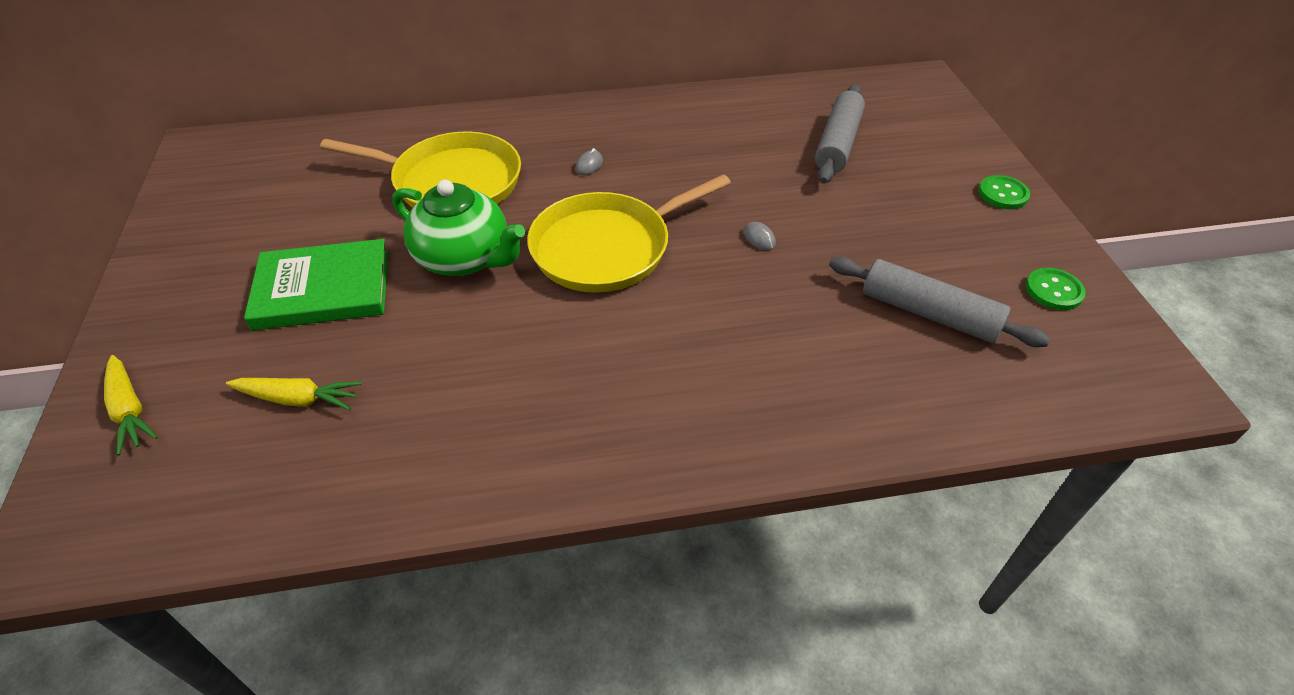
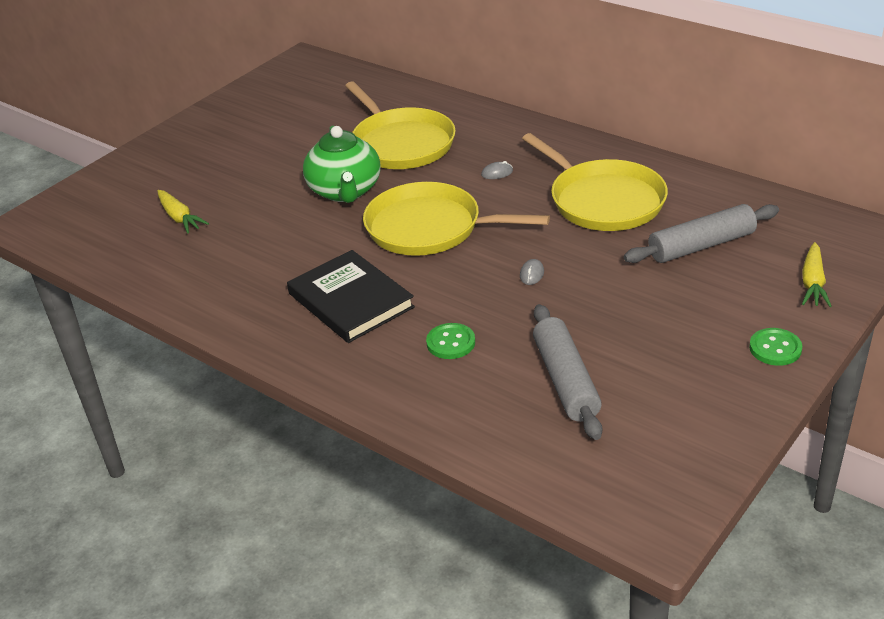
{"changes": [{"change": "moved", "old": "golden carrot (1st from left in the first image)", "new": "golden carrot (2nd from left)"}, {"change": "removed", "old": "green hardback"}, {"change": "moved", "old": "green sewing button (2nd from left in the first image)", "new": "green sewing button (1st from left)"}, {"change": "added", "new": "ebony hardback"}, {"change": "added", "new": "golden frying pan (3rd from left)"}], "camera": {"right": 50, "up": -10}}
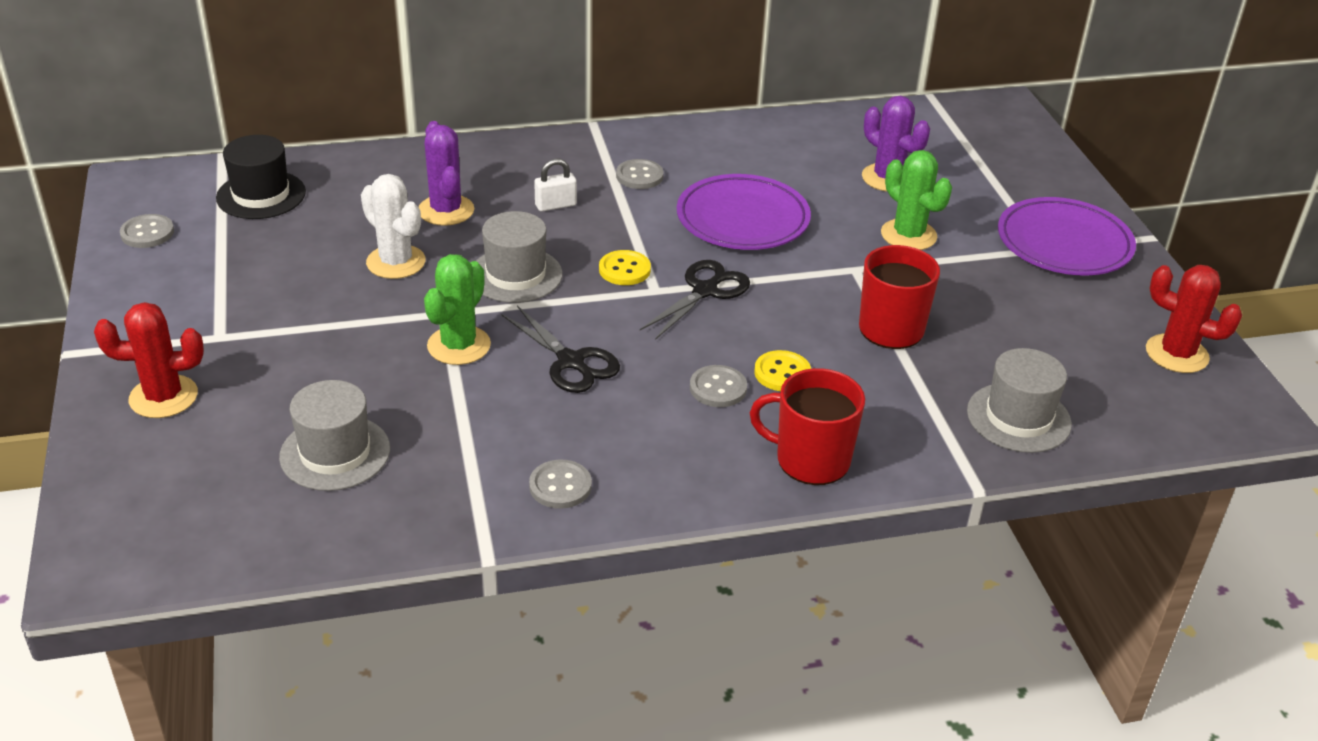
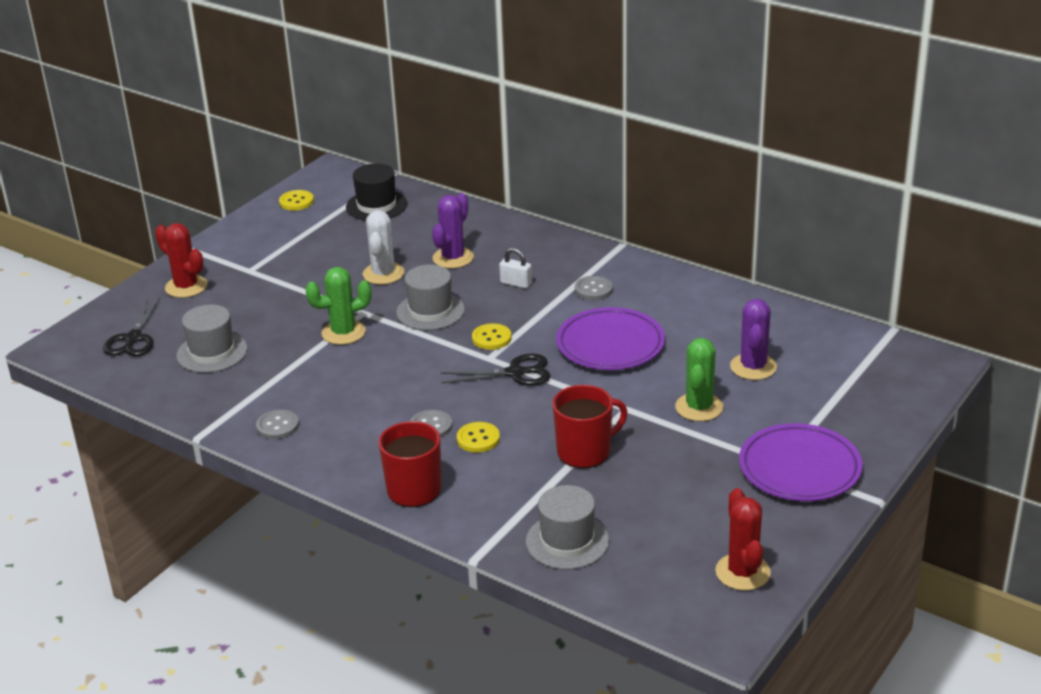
{"changes": [{"change": "recoloured", "old": "gray sewing button (1st from left)", "new": "golden sewing button (1st from left)"}, {"change": "moved", "old": "ebony shears (1st from left)"}], "camera": {"right": 50, "up": -5}}
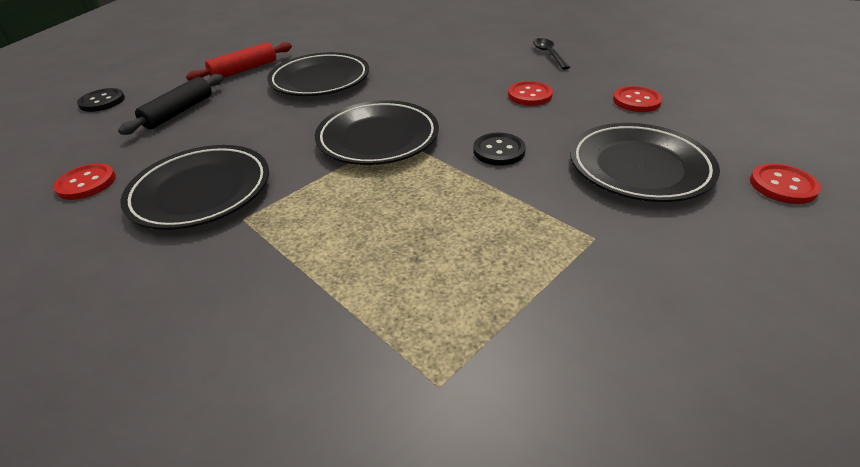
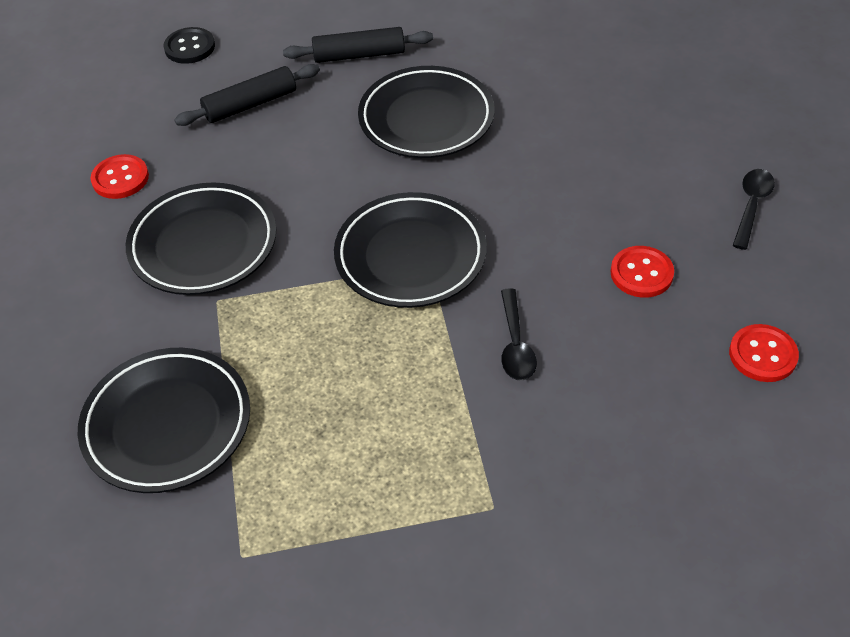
{"changes": [{"change": "recoloured", "old": "scarlet pastry roller", "new": "ebony pastry roller (2nd from left)"}, {"change": "replaced", "old": "ebony sewing button (2nd from left)", "new": "ebony tablespoon (1st from left)"}, {"change": "moved", "old": "ebony flat dish (4th from left in the first image)", "new": "ebony flat dish (1st from left)"}, {"change": "removed", "old": "scarlet sewing button (4th from left)"}], "camera": {"right": 35, "up": 10}}
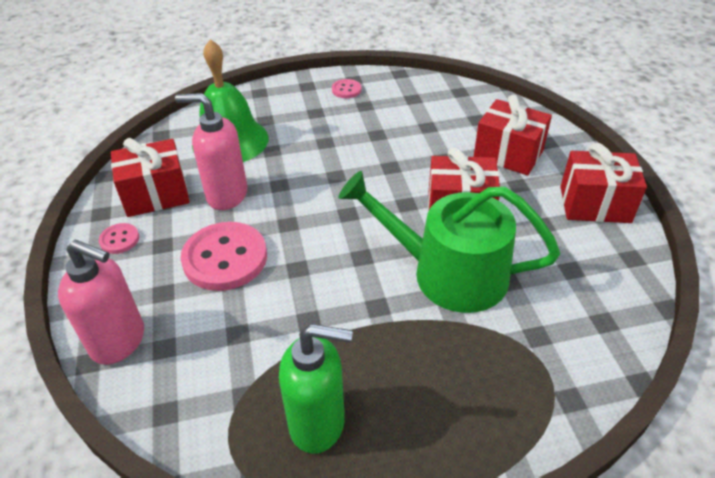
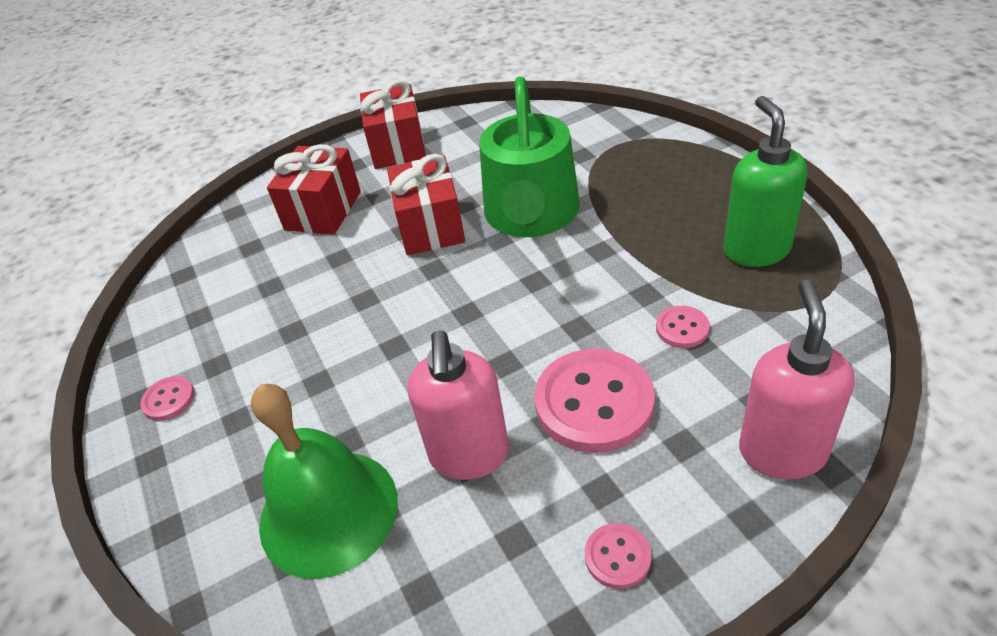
{"changes": [{"change": "removed", "old": "scarlet wrapped gift (1st from left)"}, {"change": "added", "new": "rosy sewing button (4th from left)"}], "camera": {"right": -100, "up": 0}}
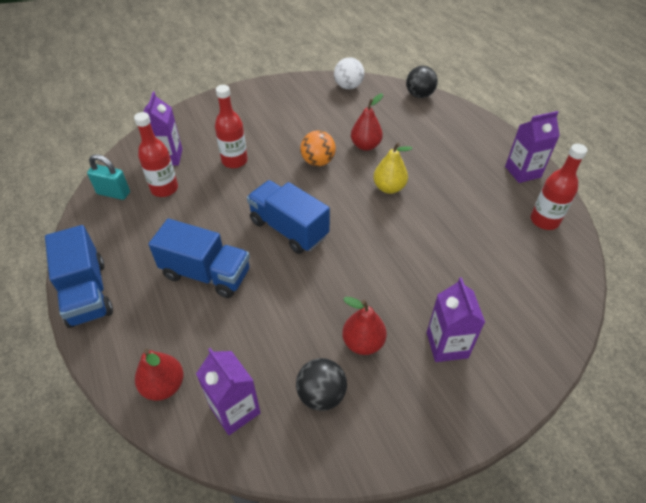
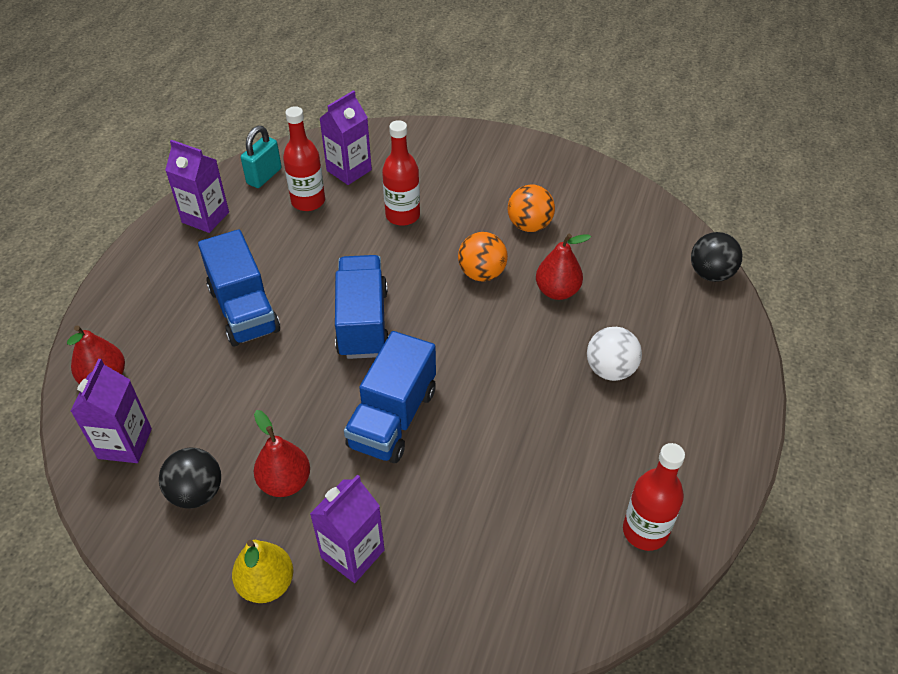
{"changes": [{"change": "moved", "old": "cobalt toy truck (1st from left in the first image)", "new": "cobalt toy truck (3rd from left)"}, {"change": "turned", "old": "aqua lock", "degrees": 60}, {"change": "moved", "old": "white sphere"}, {"change": "moved", "old": "golden pear fruit"}, {"change": "moved", "old": "purple carton (4th from left in the first image)", "new": "purple carton (2nd from left)"}, {"change": "added", "new": "orange sphere (2nd from left)"}], "camera": {"right": 45, "up": 0}}
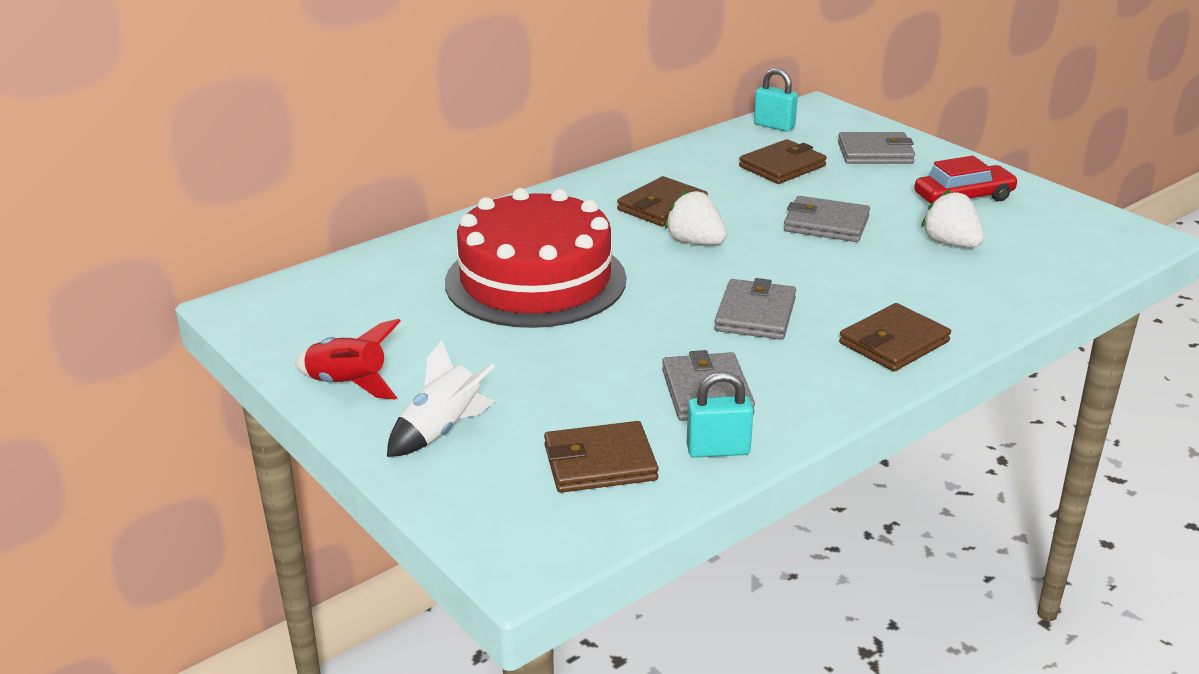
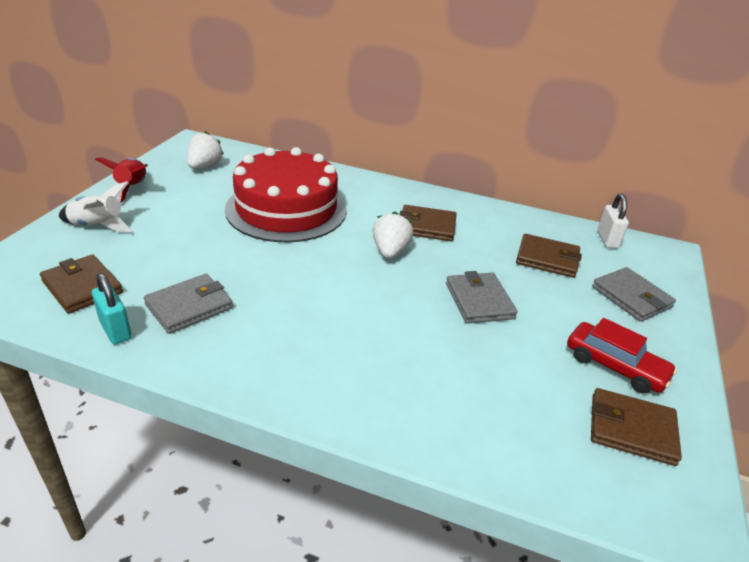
{"changes": [{"change": "removed", "old": "gray wallet (2nd from left)"}, {"change": "recoloured", "old": "aqua lock (2nd from left)", "new": "white lock"}, {"change": "moved", "old": "russet wallet (4th from left)"}, {"change": "moved", "old": "white berry (2nd from left in the first image)", "new": "white berry (1st from left)"}], "camera": {"right": 55, "up": 5}}
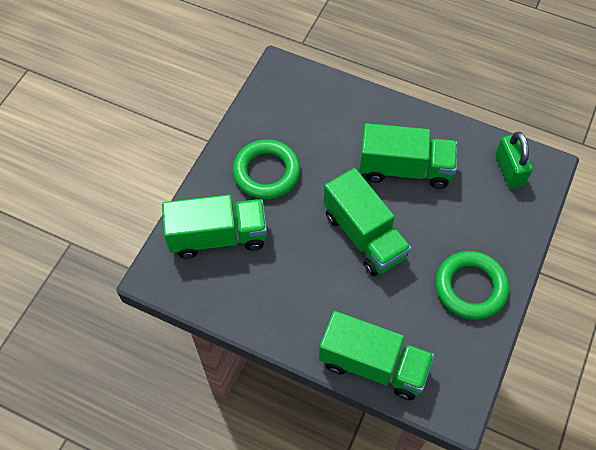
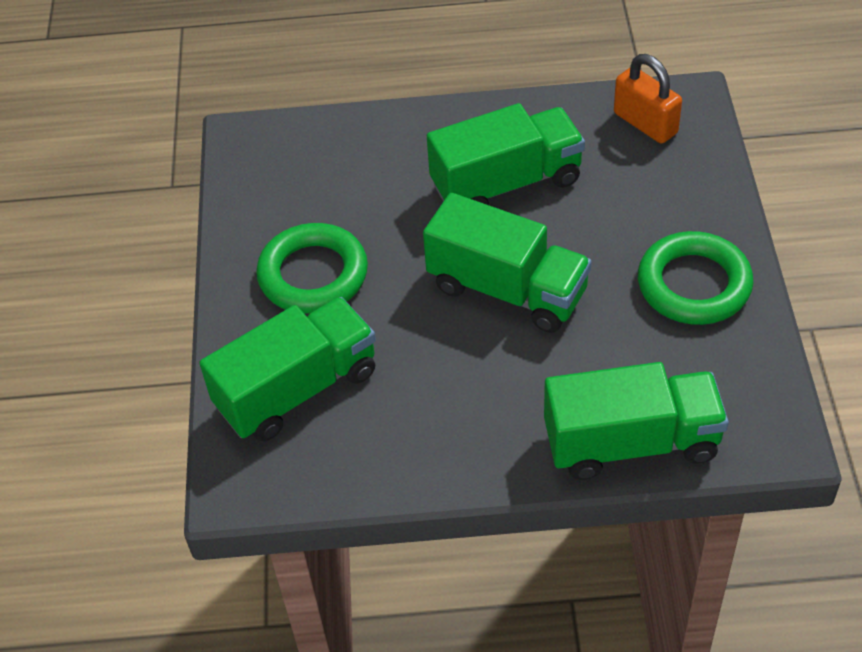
{"changes": [{"change": "recoloured", "old": "green lock", "new": "orange lock"}], "camera": {"right": -25, "up": -10}}
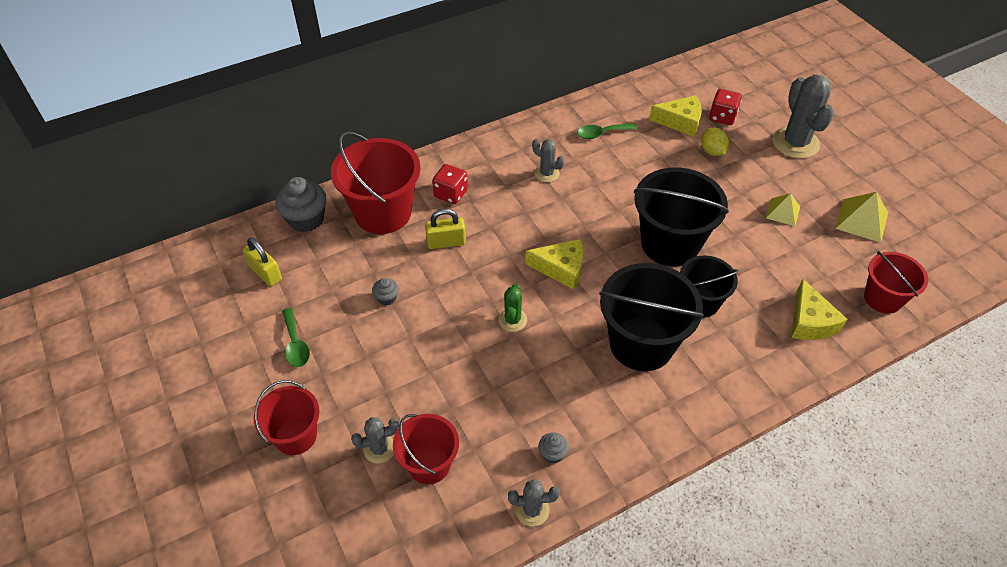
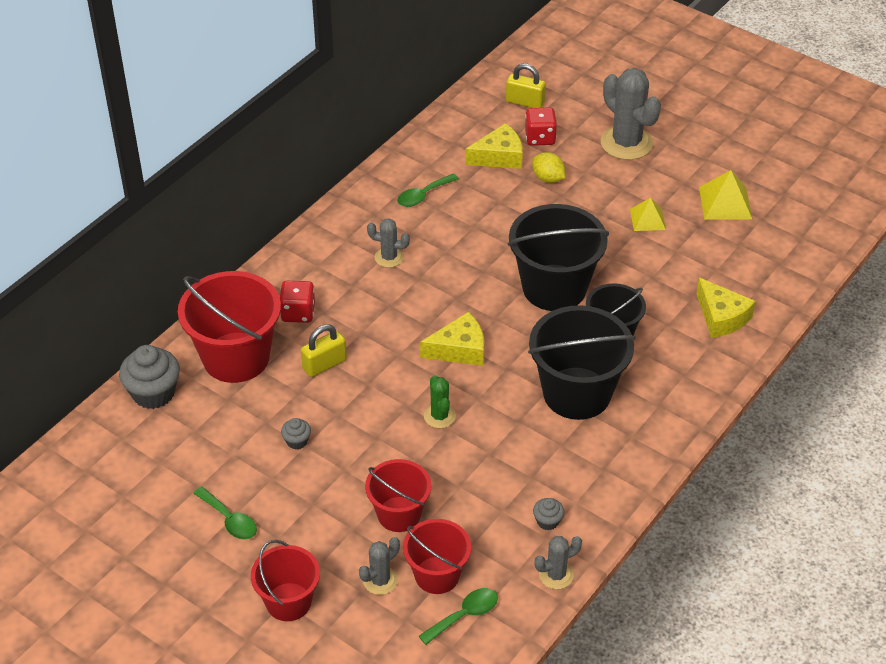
{"changes": [{"change": "moved", "old": "golden lock (1st from left in the first image)", "new": "golden lock (2nd from left)"}, {"change": "moved", "old": "scarlet sand bucket (4th from left in the first image)", "new": "scarlet sand bucket (3rd from left)"}, {"change": "added", "new": "green tablespoon (3rd from left)"}], "camera": {"right": -25, "up": -5}}
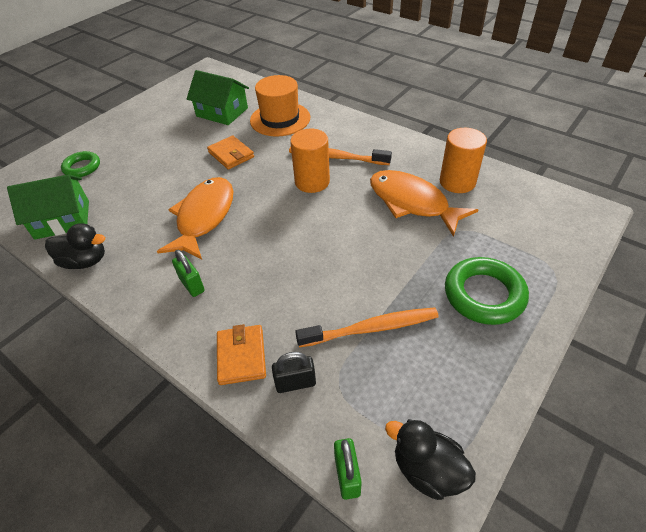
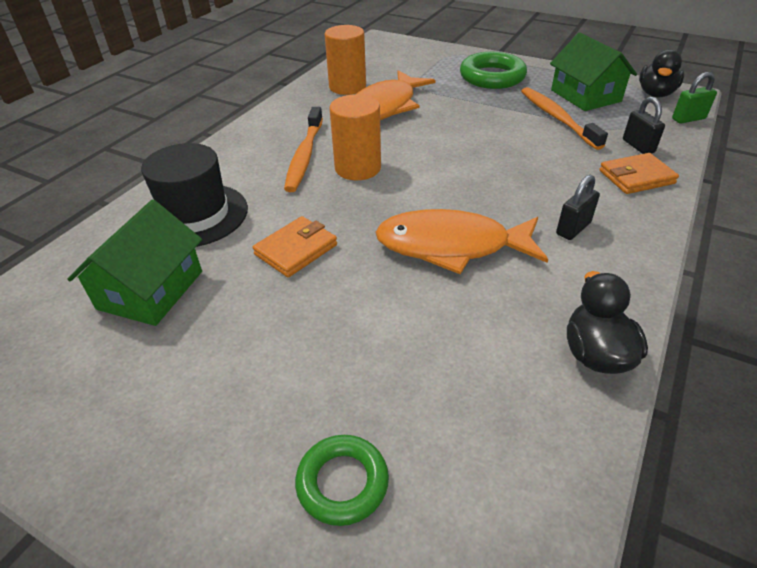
{"changes": [{"change": "moved", "old": "green cottage (1st from left in the first image)", "new": "green cottage (2nd from left)"}, {"change": "recoloured", "old": "green lock (1st from left)", "new": "ebony lock (1st from left)"}, {"change": "recoloured", "old": "orange hat", "new": "ebony hat"}], "camera": {"right": -100, "up": -5}}
